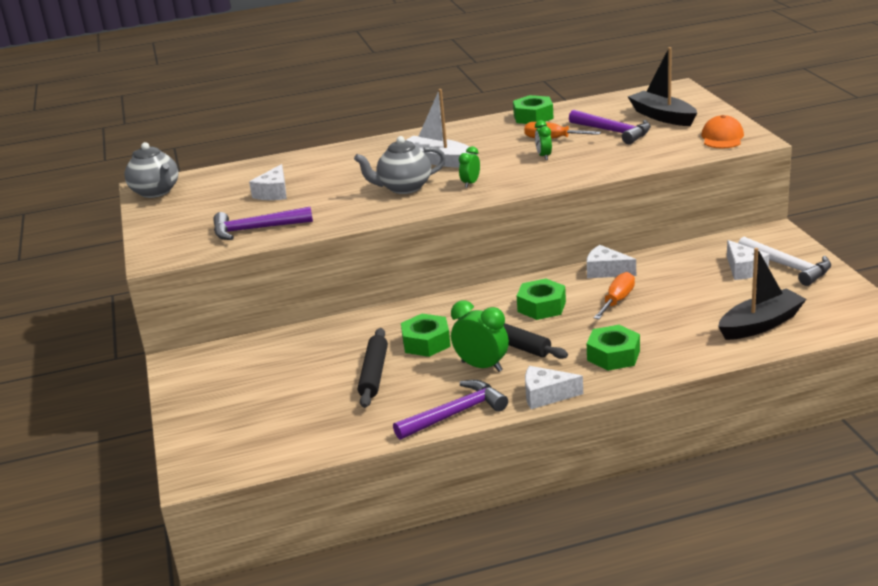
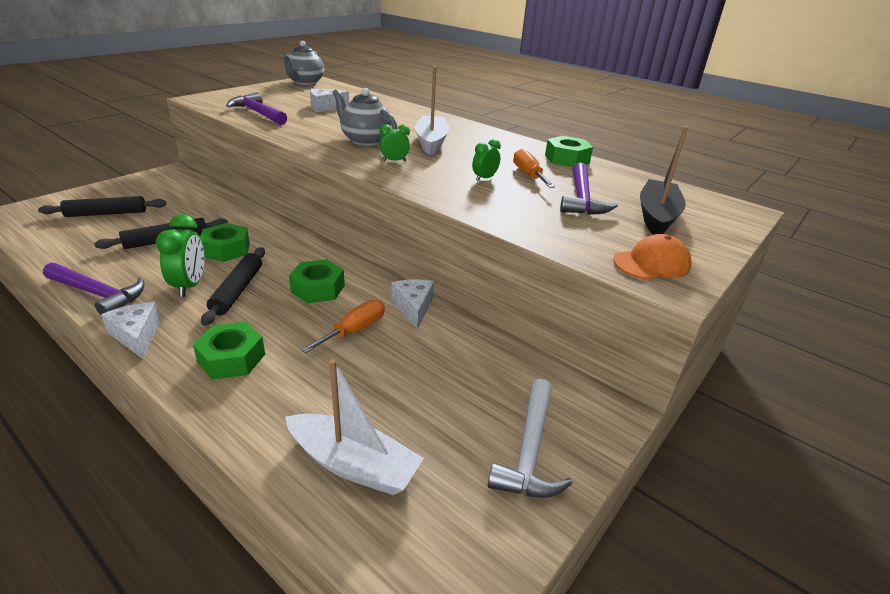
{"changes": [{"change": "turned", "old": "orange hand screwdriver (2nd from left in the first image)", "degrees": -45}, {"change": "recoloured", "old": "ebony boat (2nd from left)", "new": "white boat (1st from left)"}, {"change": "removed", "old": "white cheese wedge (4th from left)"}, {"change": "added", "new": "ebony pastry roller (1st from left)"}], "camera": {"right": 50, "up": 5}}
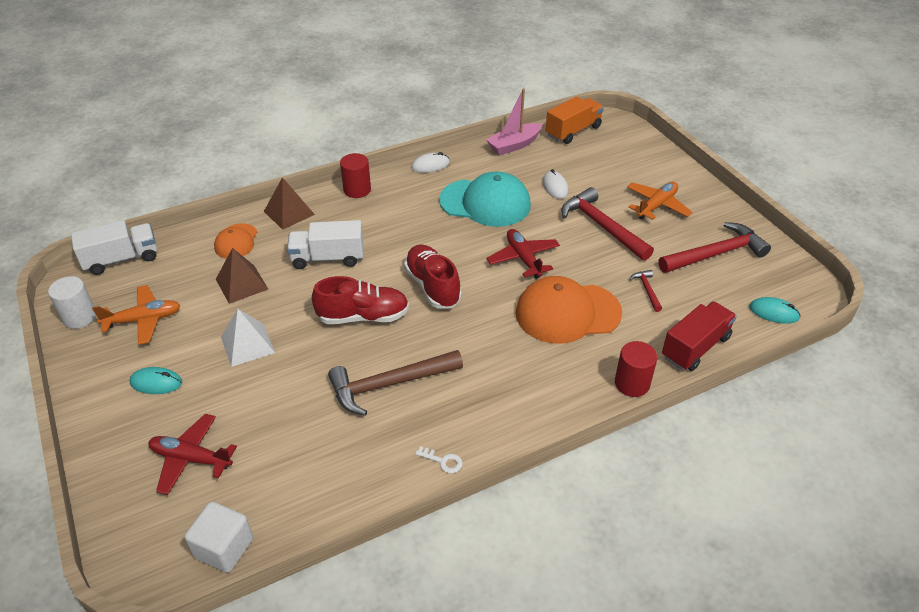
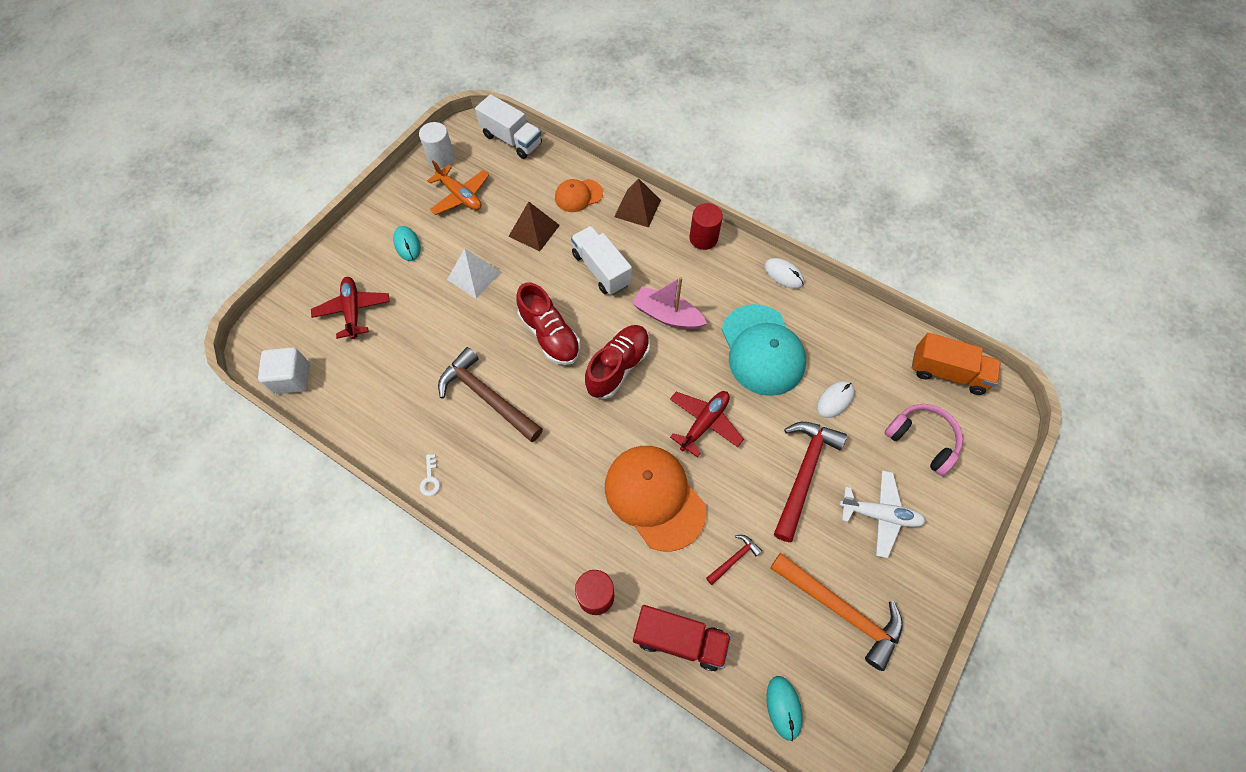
{"changes": [{"change": "moved", "old": "rosy boat"}, {"change": "recoloured", "old": "orange plane (2nd from left)", "new": "white plane"}, {"change": "recoloured", "old": "scarlet claw hammer (3rd from left)", "new": "orange claw hammer"}, {"change": "added", "new": "rosy headset"}], "camera": {"right": 60, "up": 20}}
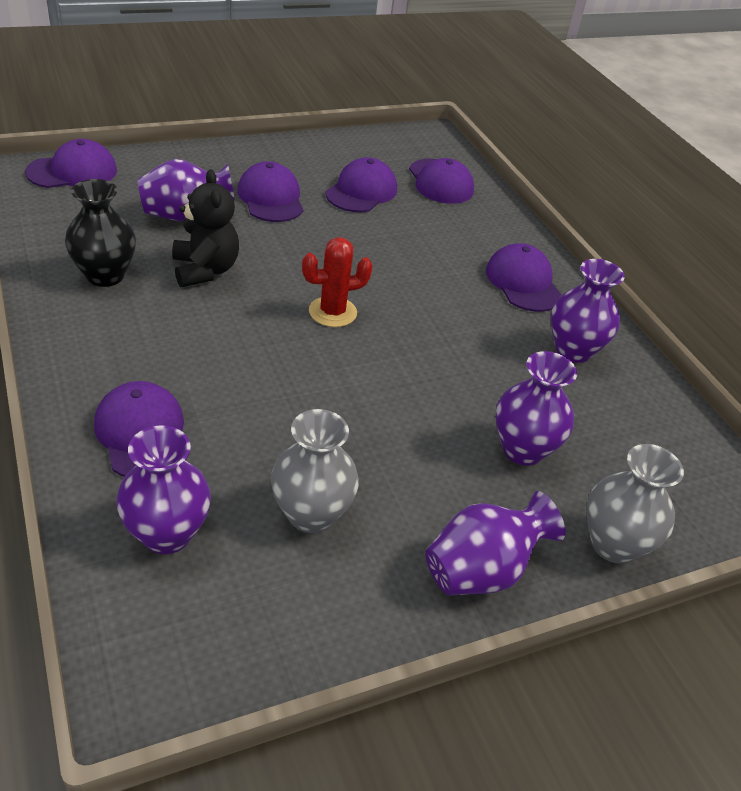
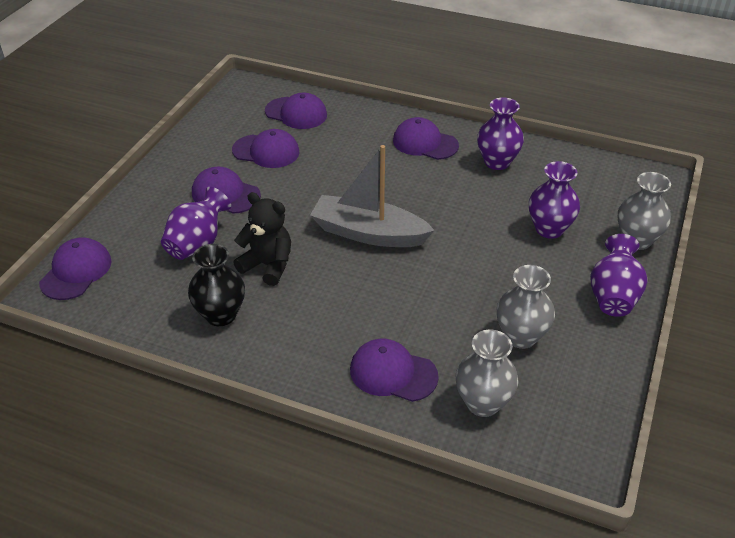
{"changes": [{"change": "recoloured", "old": "purple vase (1st from left)", "new": "gray vase (1st from left)"}, {"change": "replaced", "old": "scarlet cactus", "new": "gray boat"}, {"change": "turned", "old": "purple peaked cap (4th from left in the first image)", "degrees": 120}], "camera": {"right": -40, "up": 0}}
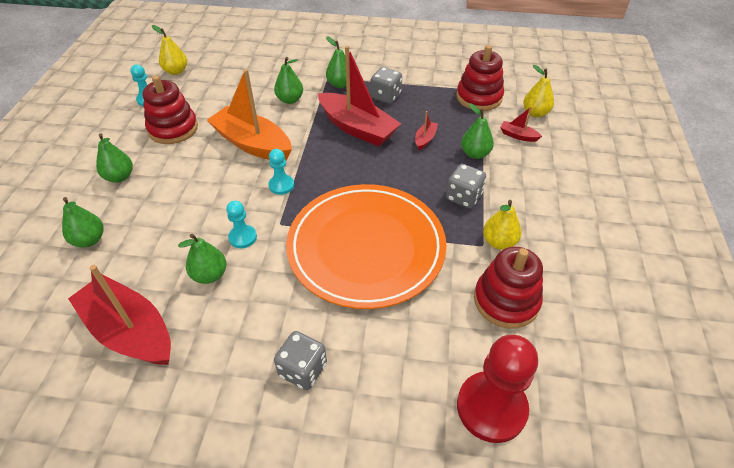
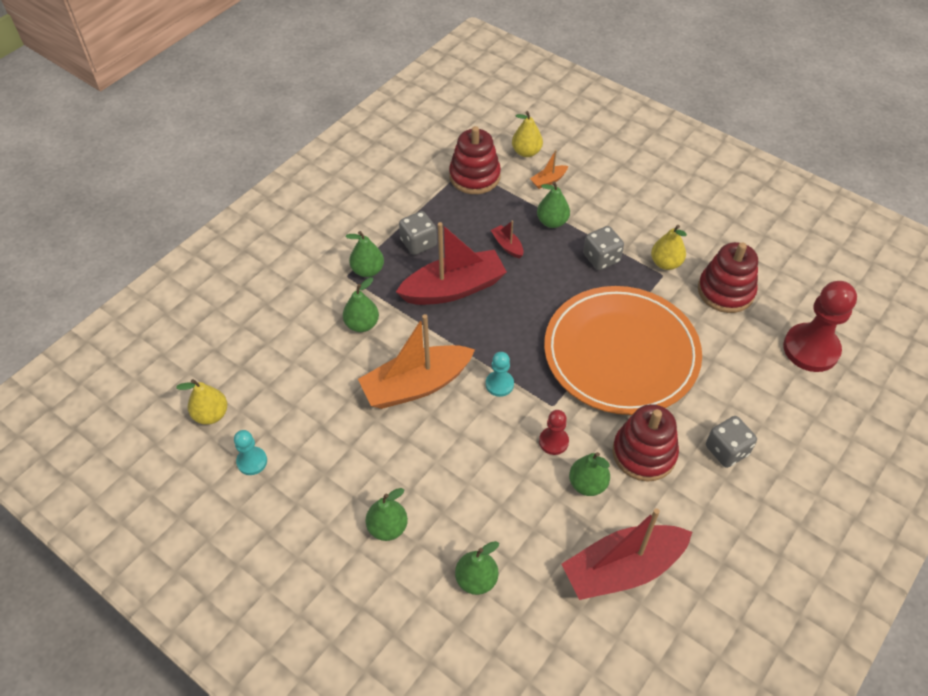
{"changes": [{"change": "moved", "old": "scarlet stacking rings (1st from left in the first image)", "new": "scarlet stacking rings (2nd from left)"}, {"change": "recoloured", "old": "aqua chess pawn (2nd from left)", "new": "scarlet chess pawn (1st from left)"}, {"change": "recoloured", "old": "scarlet boat (4th from left)", "new": "orange boat (2nd from left)"}], "camera": {"right": -60, "up": 5}}
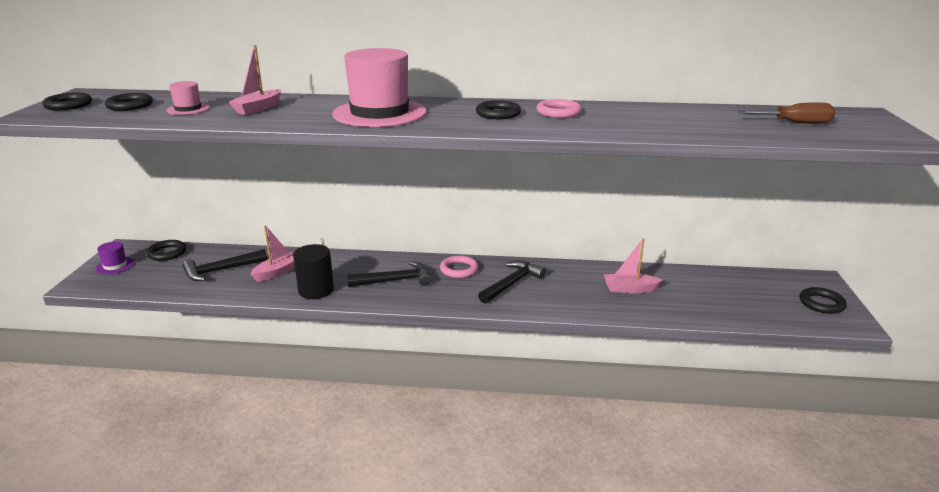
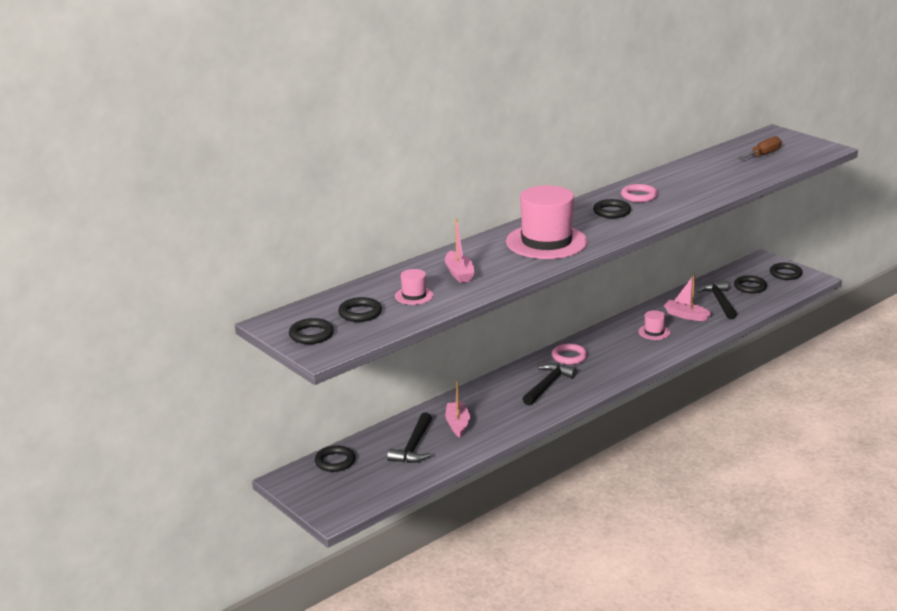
{"changes": [{"change": "removed", "old": "purple hat"}, {"change": "removed", "old": "ebony cylinder"}, {"change": "moved", "old": "ebony claw hammer (3rd from left)"}, {"change": "turned", "old": "rosy boat (3rd from left)", "degrees": 75}, {"change": "added", "new": "rosy hat (3rd from left)"}, {"change": "added", "new": "ebony ring (5th from left)"}], "camera": {"right": -45, "up": 0}}
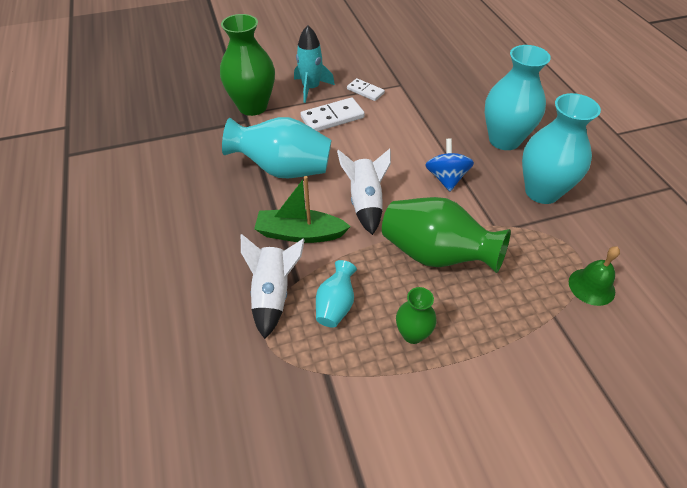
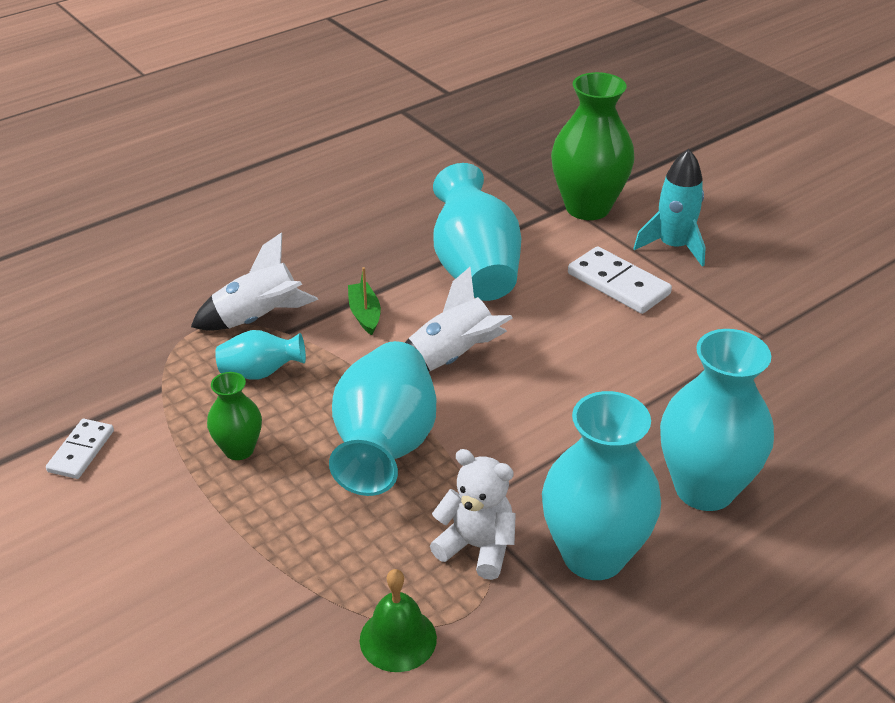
{"changes": [{"change": "resized", "old": "green boat", "factor": 0.58}, {"change": "moved", "old": "white domino tile (2nd from left in the first image)", "new": "white domino tile (1st from left)"}, {"change": "recoloured", "old": "green vase (3rd from left)", "new": "aqua vase (2nd from left)"}, {"change": "removed", "old": "cobalt toy top"}, {"change": "added", "new": "white stuffed bear"}], "camera": {"right": 70, "up": -10}}
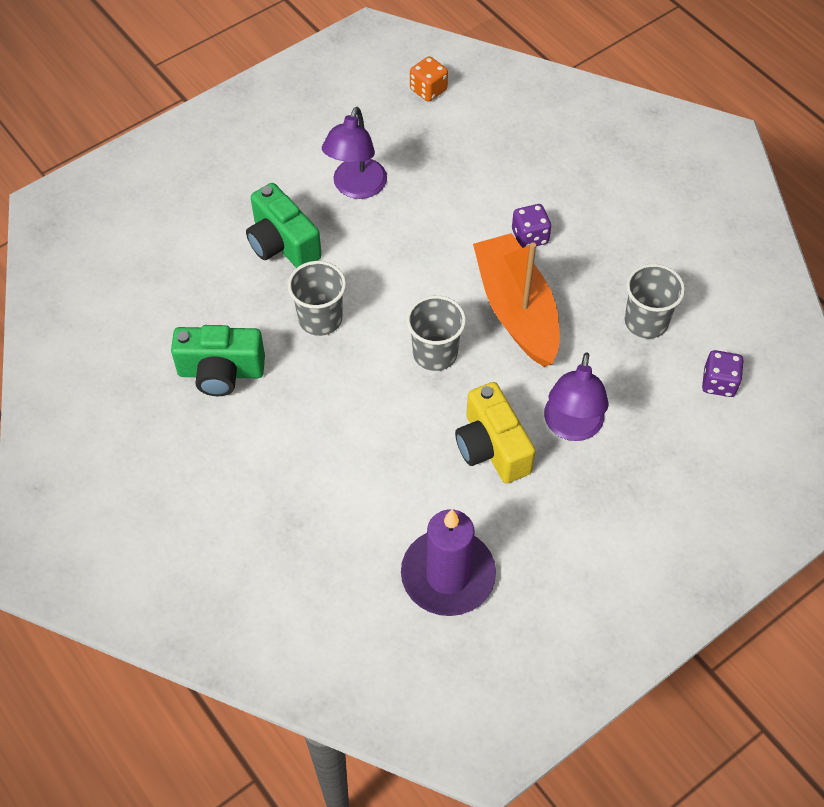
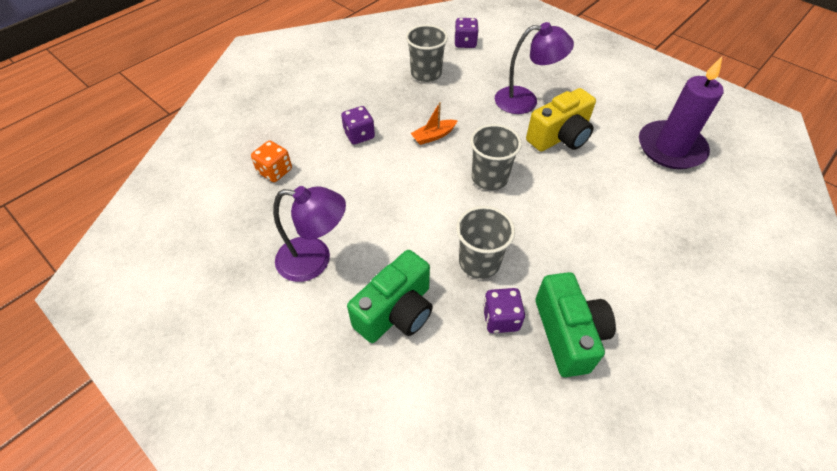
{"changes": [{"change": "moved", "old": "orange dice"}, {"change": "resized", "old": "orange boat", "factor": 0.4}, {"change": "added", "new": "purple dice (3rd from left)"}], "camera": {"right": -100, "up": -5}}
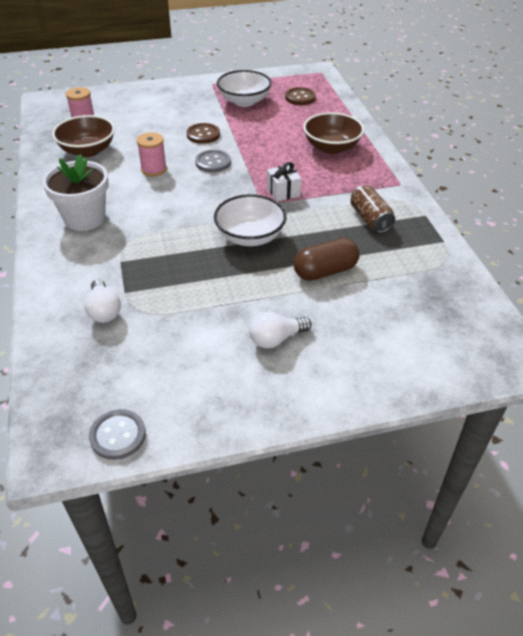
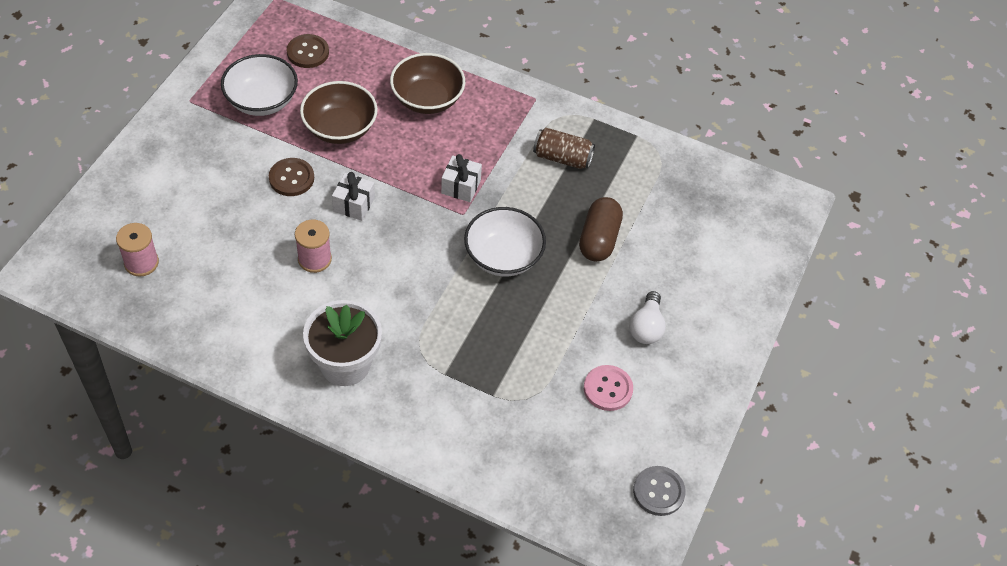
{"changes": [{"change": "moved", "old": "russet serving bowl (1st from left)"}, {"change": "removed", "old": "white lightbulb (1st from left)"}, {"change": "replaced", "old": "gray sewing button (2nd from left)", "new": "white wrapped gift (1st from left)"}, {"change": "added", "new": "rosy sewing button"}], "camera": {"right": -55, "up": 10}}
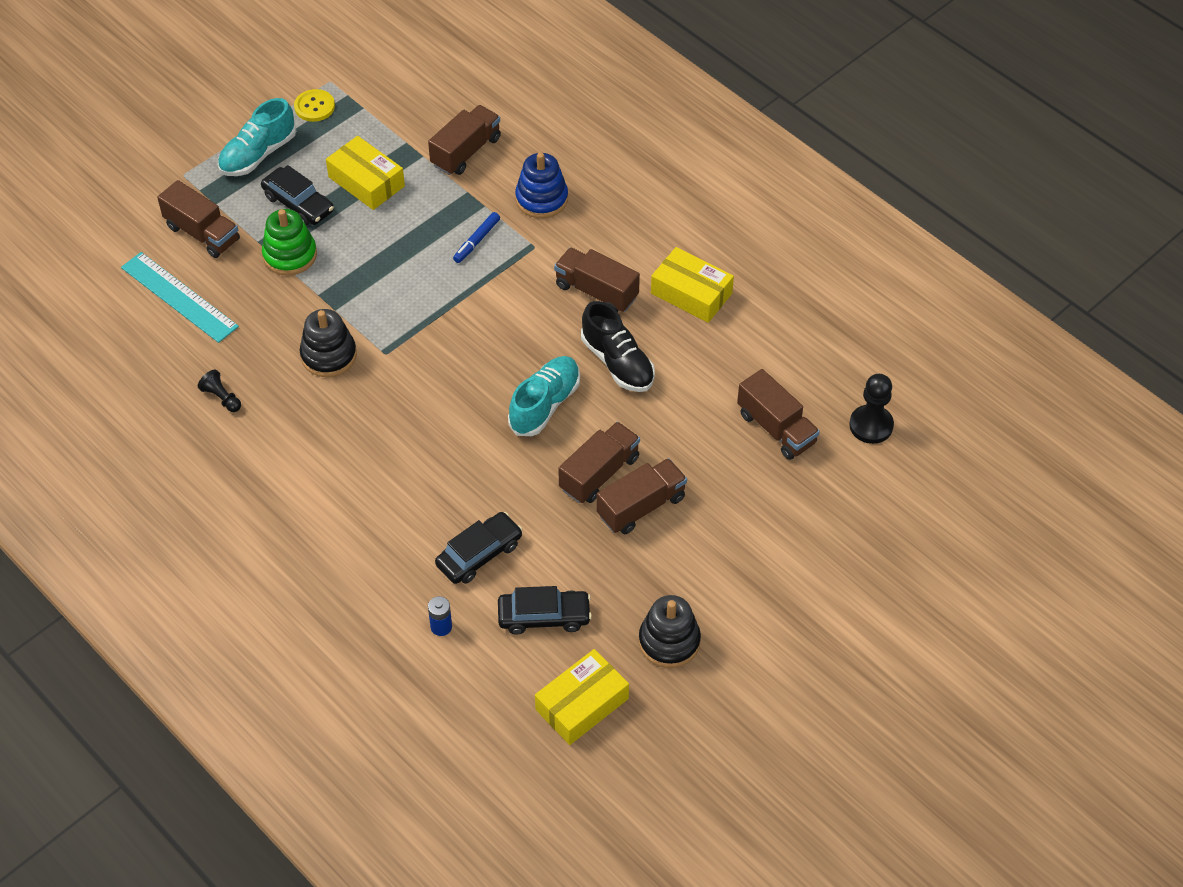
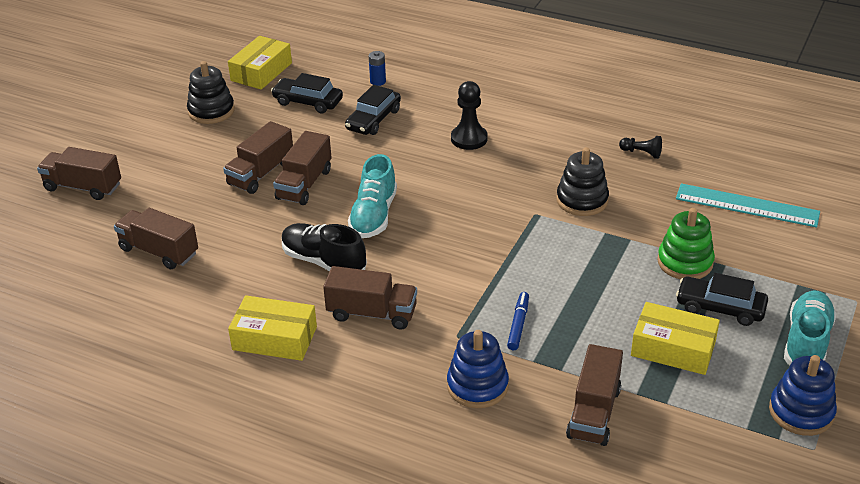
{"changes": [{"change": "moved", "old": "russet toy truck (1st from left)"}, {"change": "replaced", "old": "golden sewing button", "new": "cobalt stacking rings (2nd from left)"}, {"change": "turned", "old": "ebony car (3rd from left in the first image)", "degrees": 45}, {"change": "moved", "old": "ebony chess pawn (2nd from left in the first image)", "new": "ebony chess pawn (1st from left)"}], "camera": {"right": 160, "up": -15}}
